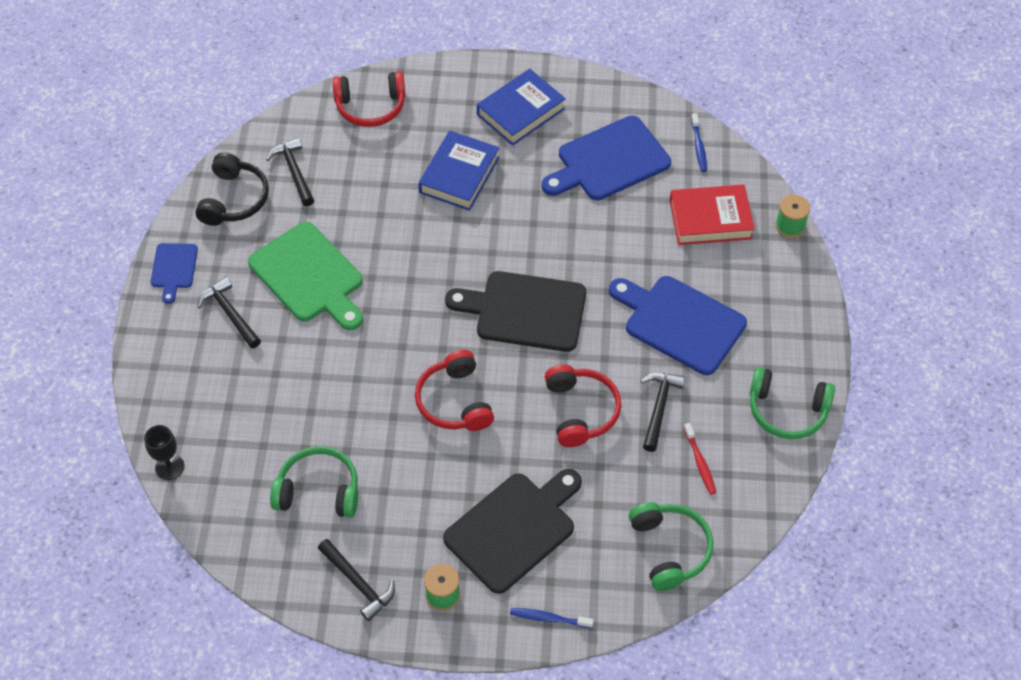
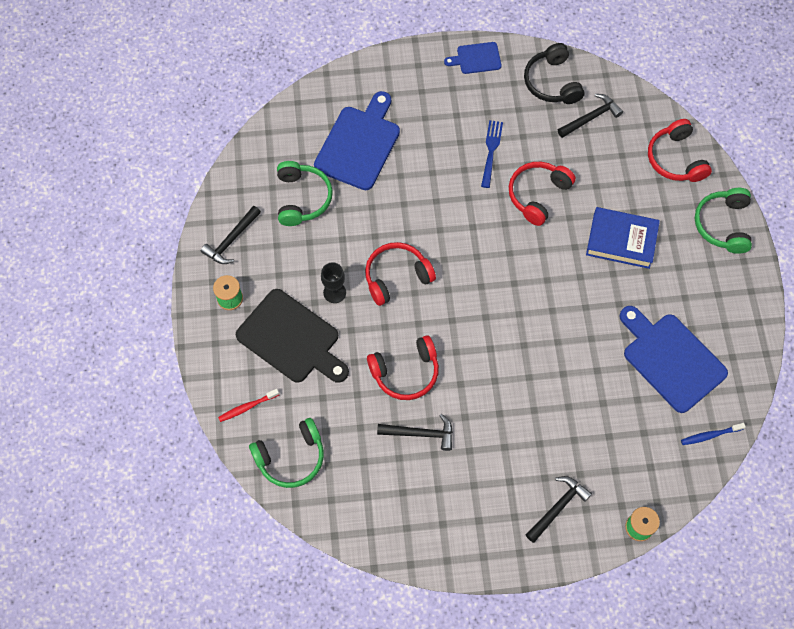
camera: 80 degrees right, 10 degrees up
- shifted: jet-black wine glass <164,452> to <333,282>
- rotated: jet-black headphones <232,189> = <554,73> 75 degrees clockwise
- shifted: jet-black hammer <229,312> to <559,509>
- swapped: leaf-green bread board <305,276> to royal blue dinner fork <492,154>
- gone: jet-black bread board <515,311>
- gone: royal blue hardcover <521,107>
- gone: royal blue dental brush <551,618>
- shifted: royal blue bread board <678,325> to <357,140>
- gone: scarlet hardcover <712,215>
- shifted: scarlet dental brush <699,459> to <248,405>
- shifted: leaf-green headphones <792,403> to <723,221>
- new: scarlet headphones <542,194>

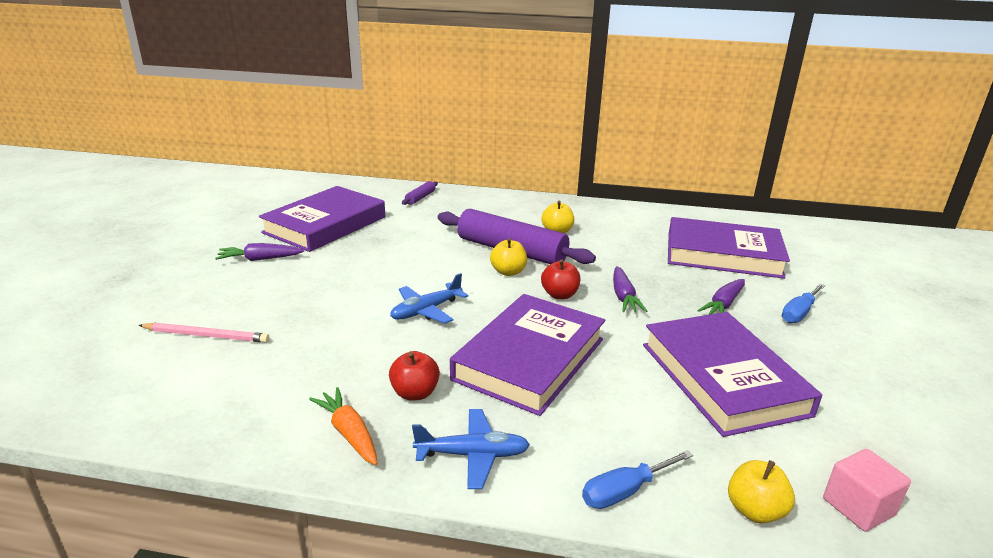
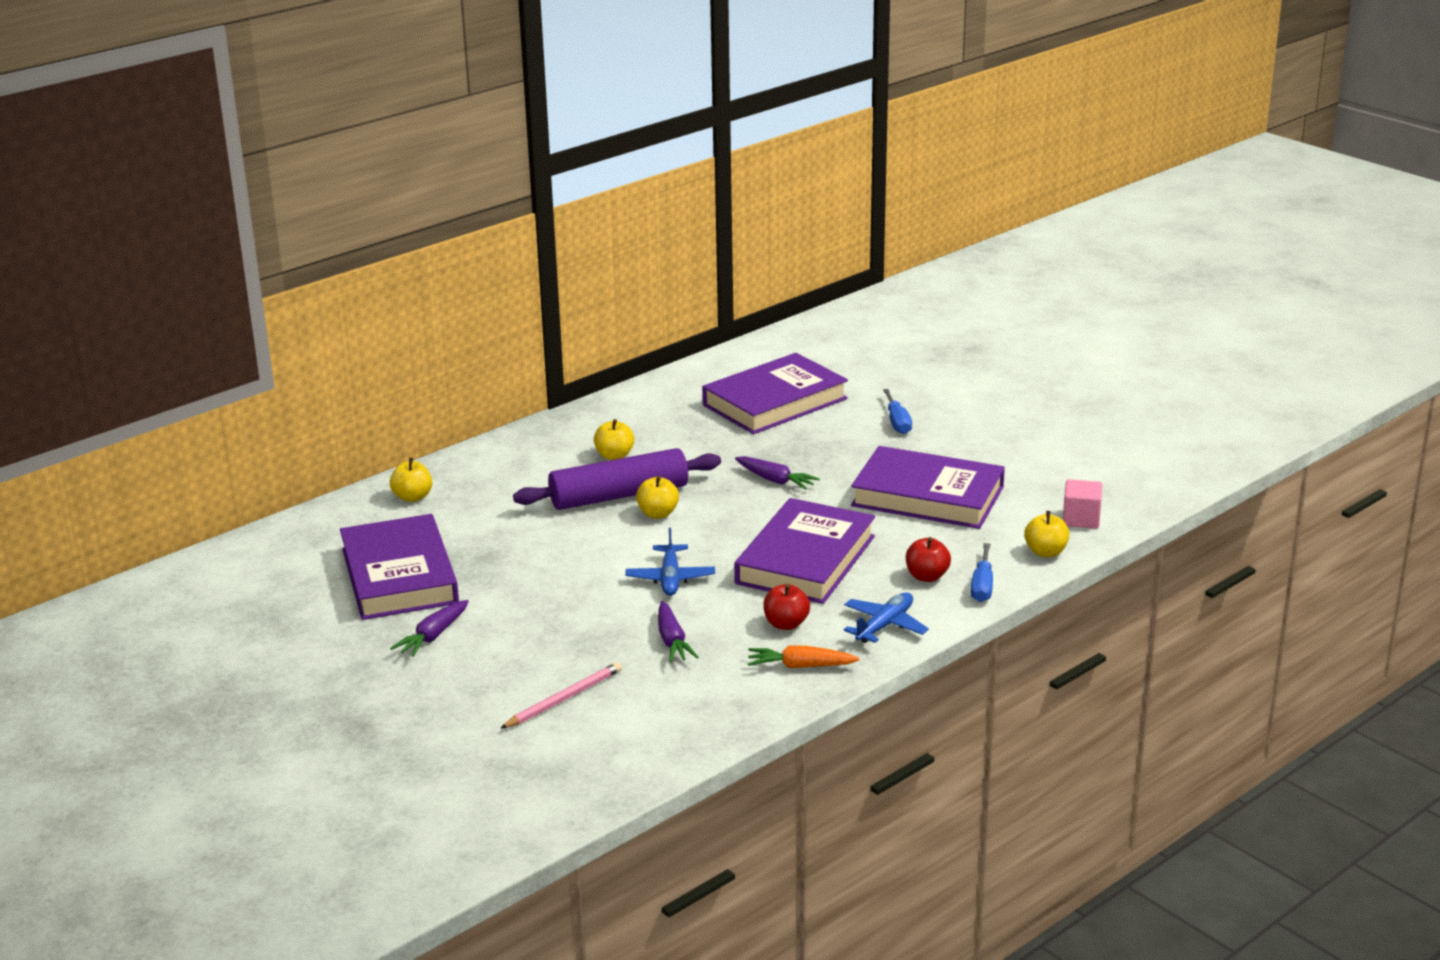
camera: 50 degrees left, 0 degrees up
- swapped: royal purple rolling pin <420,193> to bright yellow apple fruit <411,480>
- rotated: royal purple hardcover <527,355> = <804,551> 45 degrees clockwise
- shifted: scarlet apple fruit <560,279> to <928,559>
- shifted: royal purple carrot <721,297> to <678,631>

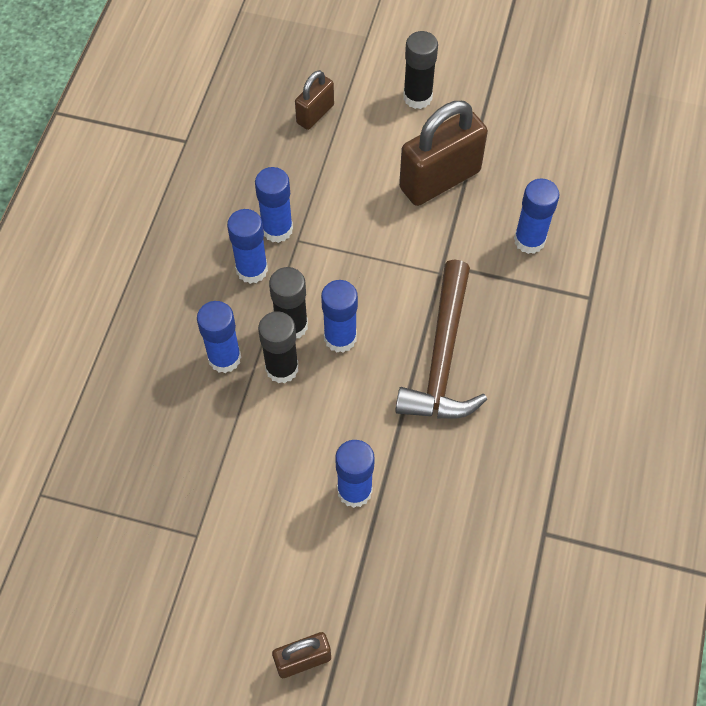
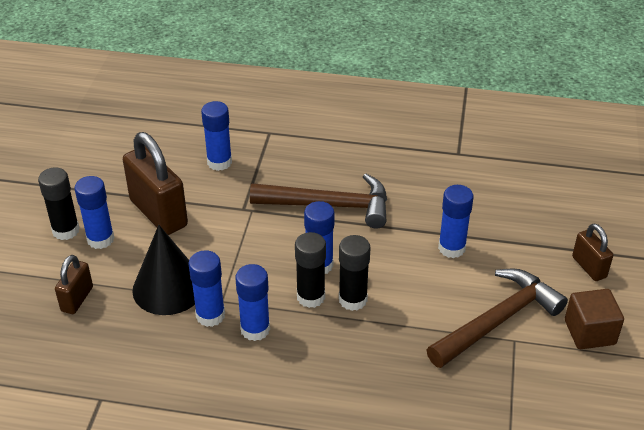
camera: 95 degrees left, 20 degrees down
- shifted: royal blue glue <219,337> to <94,212>
- rotated: dark brown small lock <314,100> = <74,284> 75 degrees clockwise
- new: jet-black solid cone <163,270>
- new: dark brown hammer <497,318>
- new: dark brown cube <594,319>

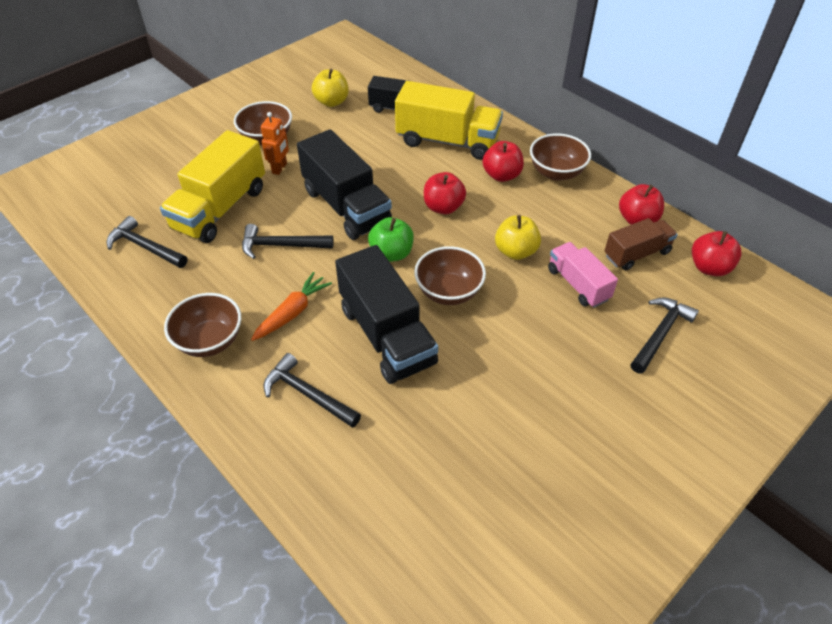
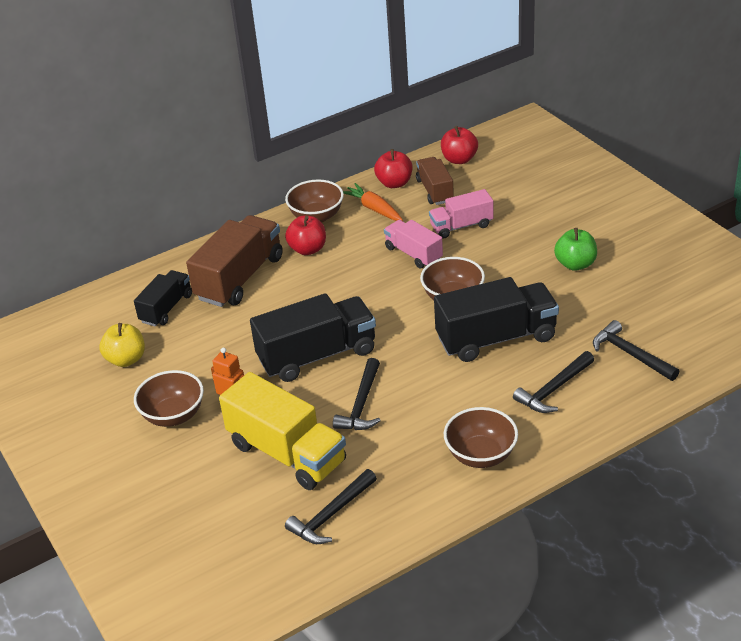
camera: 75 degrees left, 10 degrees down
- shifted: orange carrot <291,306> to <373,202>
- shifted: leaf-green apple fruit <391,239> to <575,249>
- repainted: bright yellow lorry <449,120> to dark brown lorry <234,261>
- gone: scarlet apple fruit <445,193>
- swapped: bright yellow apple fruit <518,237> to rosy lorry <413,244>
- shifted: jet-black hammer <664,335> to <636,350>

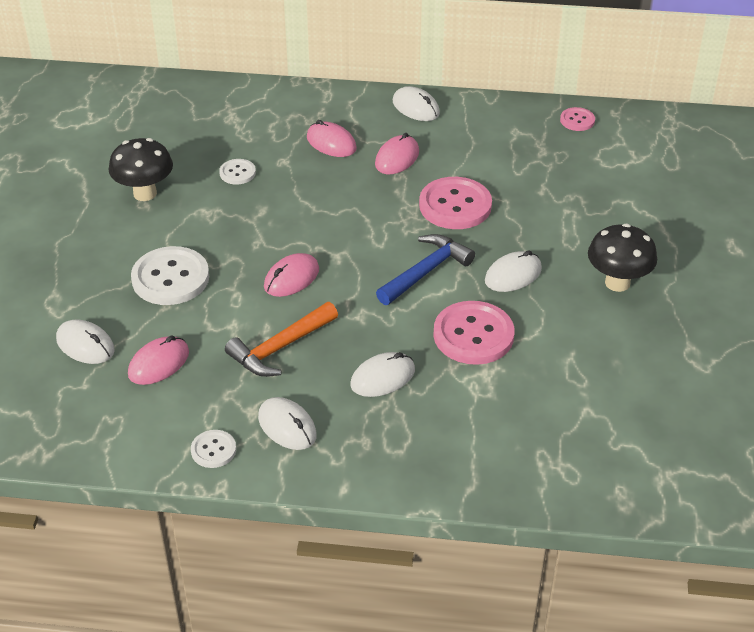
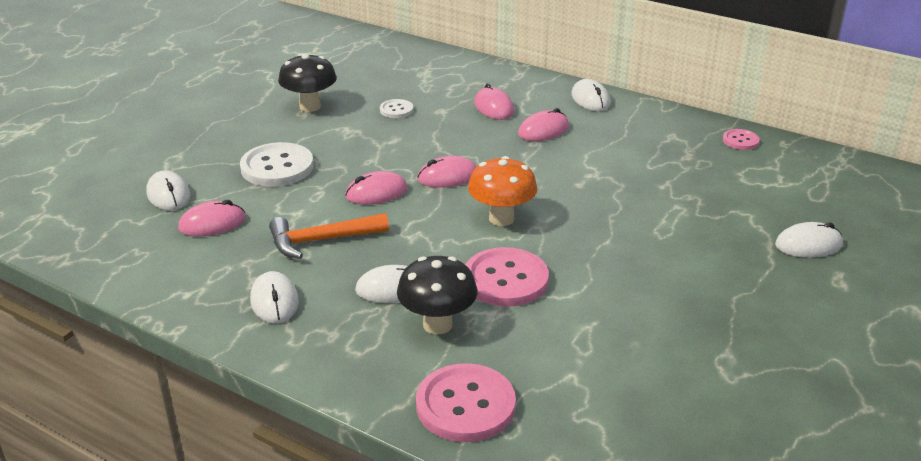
camera: 25 degrees right, 10 degrees down
- gone: white sewing button <213,449>
- swapped: royal blue hammer <425,269> to orange fungus <502,191>
- shifted: rosy sewing button <455,203> to <466,402>
- shifted: white computer mouse <513,271> to <809,240>
- shifted: jet-black fungus <622,258> to <437,295>
- new: rosy computer mouse <447,172>

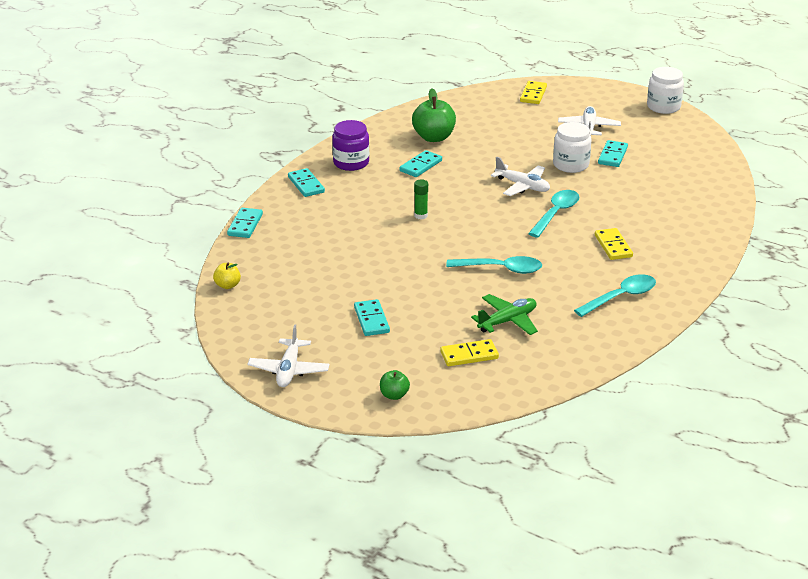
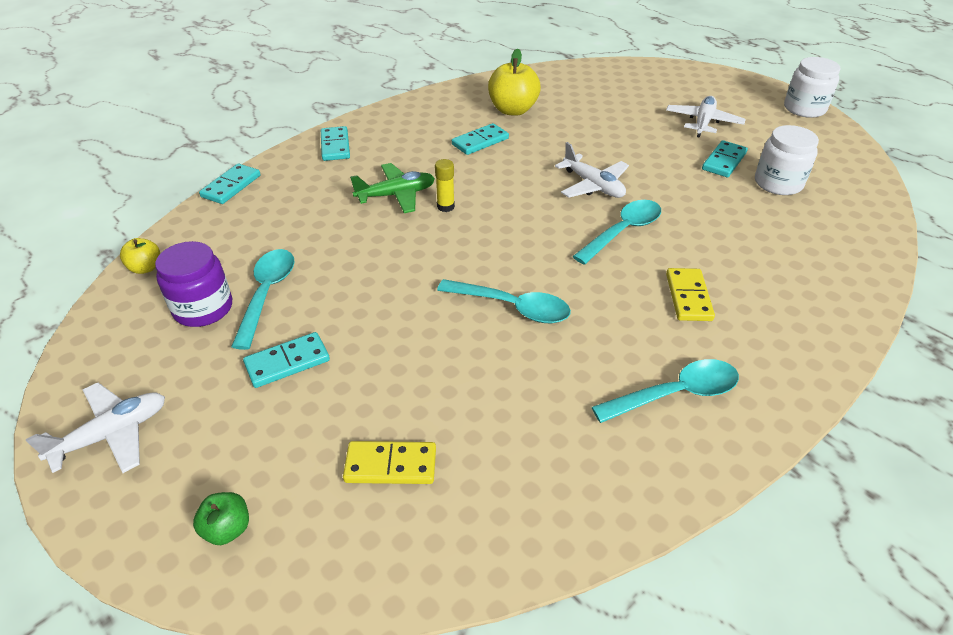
camera: 15 degrees right, 10 degrees up
- rotated: white aeroplane <289,355> = <95,428> 150 degrees counterclockwise
- shifted: royal purple preserve jar <350,145> to <193,284>
- rotated: teal domino <372,317> = <286,360> 60 degrees clockwise
- repainted: leaf-green apple fruit <434,115> to bright yellow apple fruit <514,82>
- repainted: leaf-green glue <421,199> to bright yellow glue <445,185>
- shifted: leaf-green aeroplane <504,314> to <392,188>
- gone: bright yellow domino <533,92>
- shifted: white preserve jar <572,147> to <787,160>
- new: teal teaspoon <262,299>

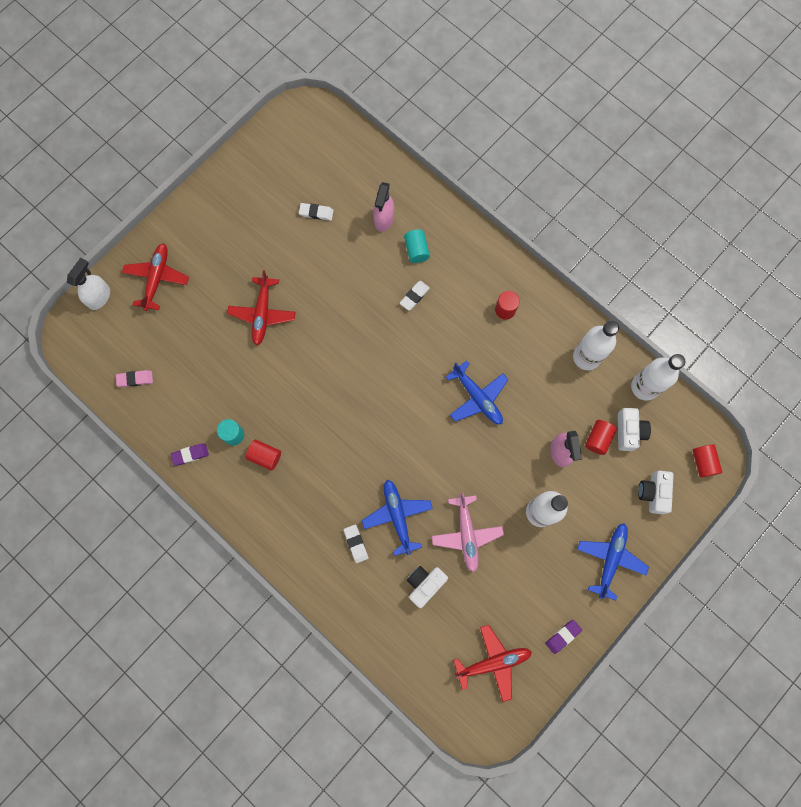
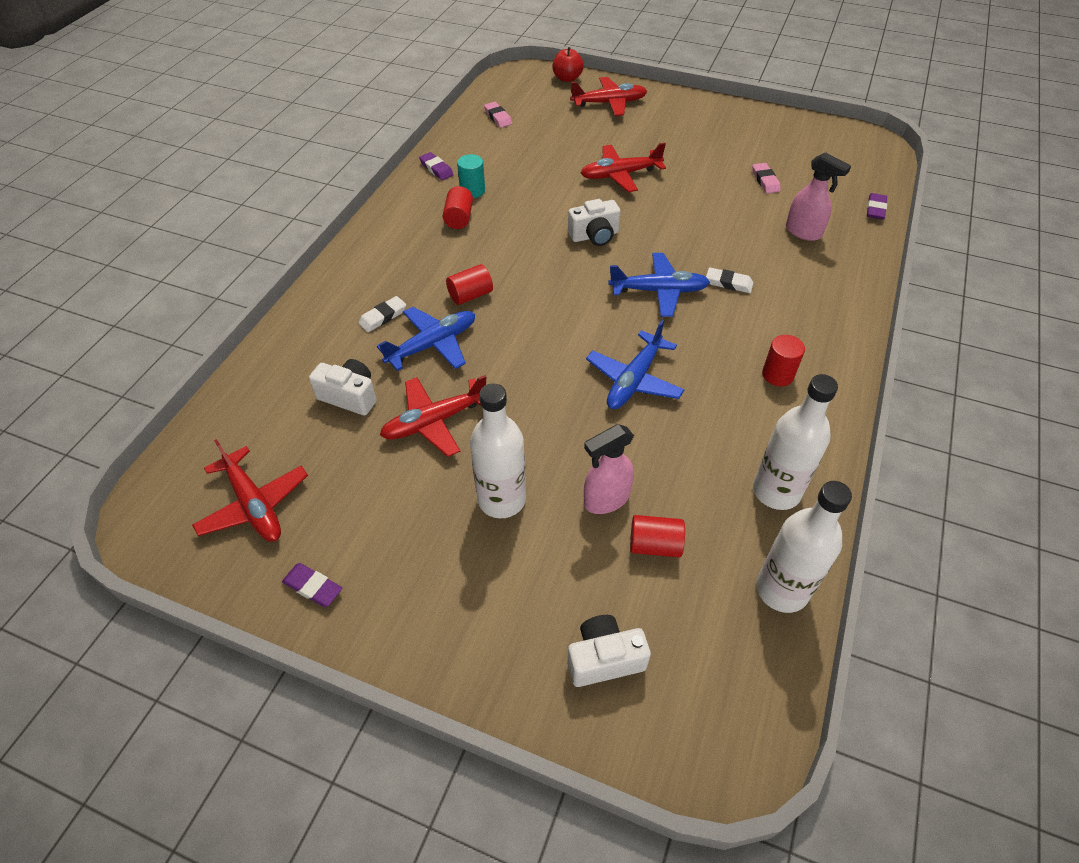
camera: 70 degrees right, 25 degrees down
- swapped: white spray cleaner <88,283> to scarlet apple fruit <568,64>
- repainted: white eraser <316,212> to rosy eraser <766,178>
- rotated: rosy spray cleaner <383,207> = <818,196> 135 degrees counterclockwise
- gone: teal solid cylinder <417,246>
- repainted: rosy aeroplane <468,533> to scarlet aeroplane <433,416>
- shifted: royal blue aeroplane <613,562> to <659,285>
- shifted: white photo camera <634,429> to <594,222>
- shifted: scarlet solid cylinder <707,461> to <469,284>
- new: royal purple eraser <877,206>

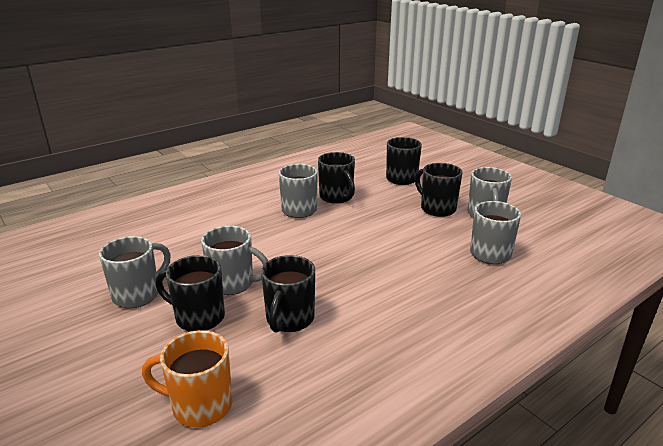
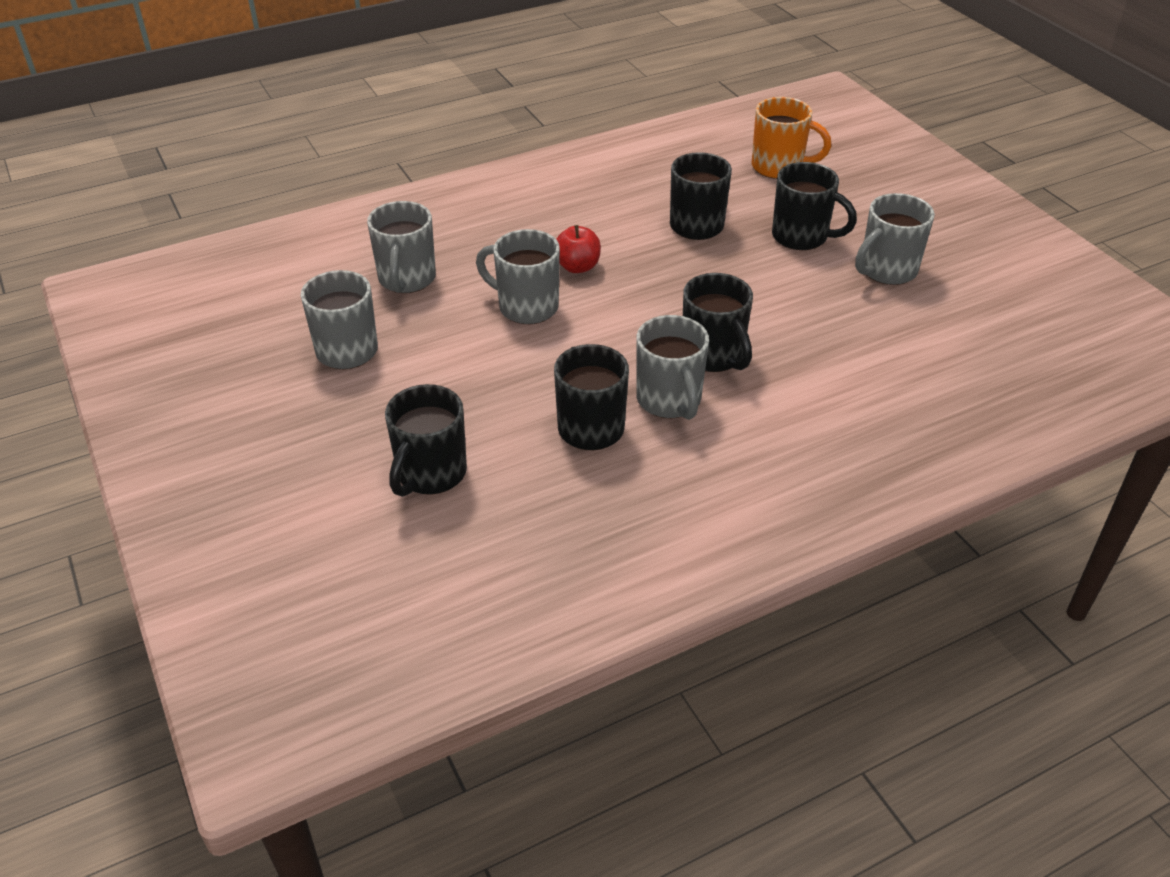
camera: 170 degrees left, 15 degrees up
- shifted: grey mug <234,260> to <518,276>
- shifted: jet-black mug <438,190> to <718,322>
- new: scarlet apple fruit <578,249>

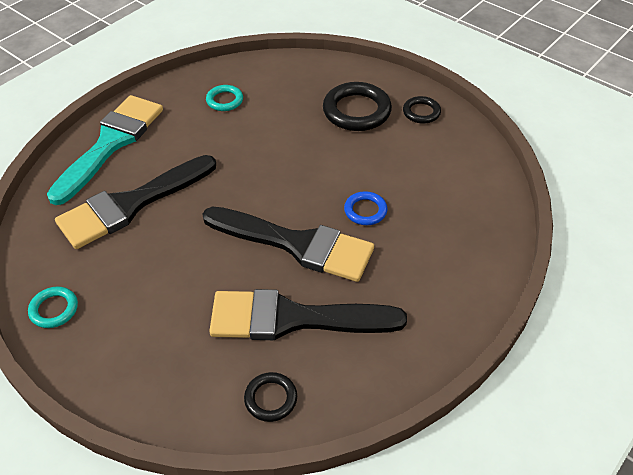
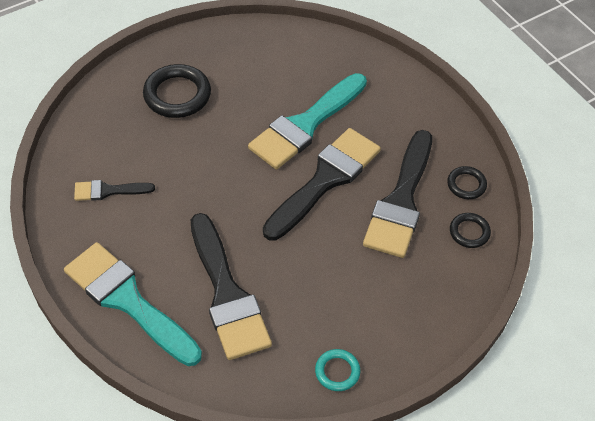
camera: 75 degrees left, 5 degrees up
- swapped: teal hoop <224,98> to jet-black paint brush <114,190>
- swapped: royal blue hoop <365,208> to teal paint brush <307,121>
- shifted: jet-black hoop <422,110> to <467,182>

